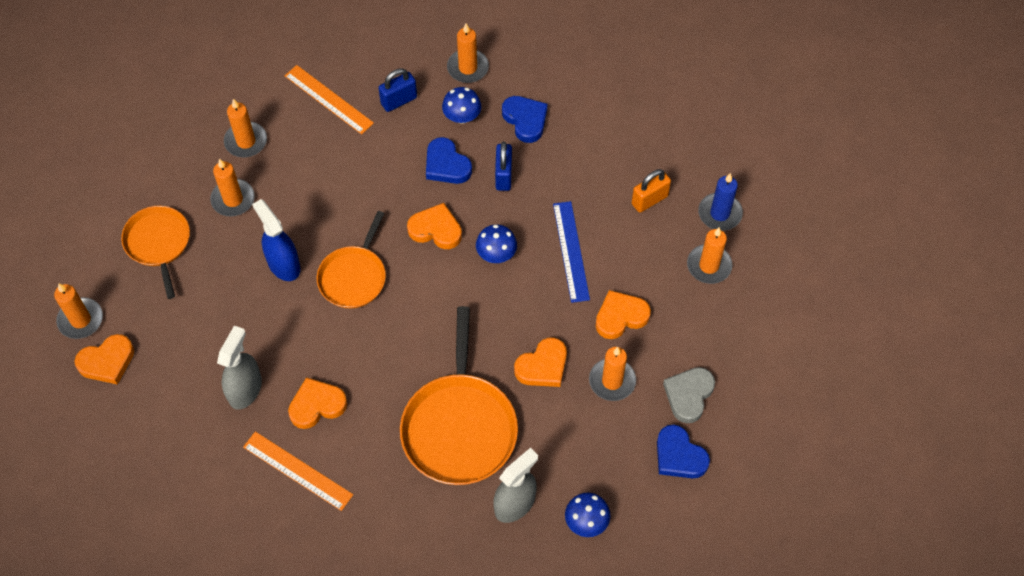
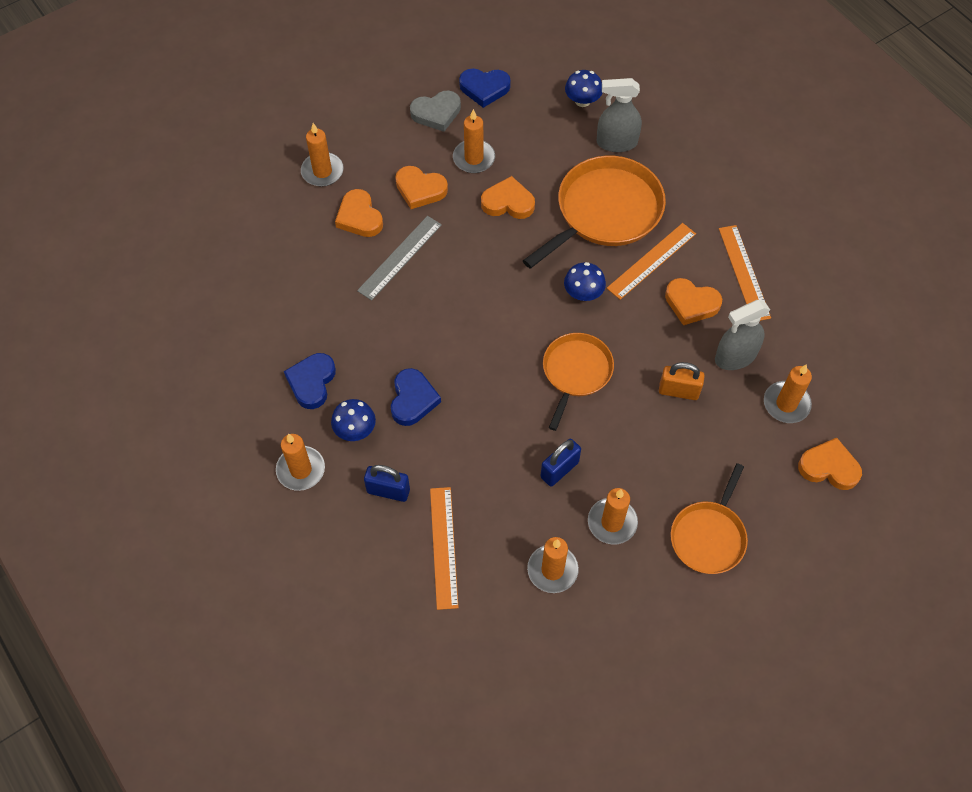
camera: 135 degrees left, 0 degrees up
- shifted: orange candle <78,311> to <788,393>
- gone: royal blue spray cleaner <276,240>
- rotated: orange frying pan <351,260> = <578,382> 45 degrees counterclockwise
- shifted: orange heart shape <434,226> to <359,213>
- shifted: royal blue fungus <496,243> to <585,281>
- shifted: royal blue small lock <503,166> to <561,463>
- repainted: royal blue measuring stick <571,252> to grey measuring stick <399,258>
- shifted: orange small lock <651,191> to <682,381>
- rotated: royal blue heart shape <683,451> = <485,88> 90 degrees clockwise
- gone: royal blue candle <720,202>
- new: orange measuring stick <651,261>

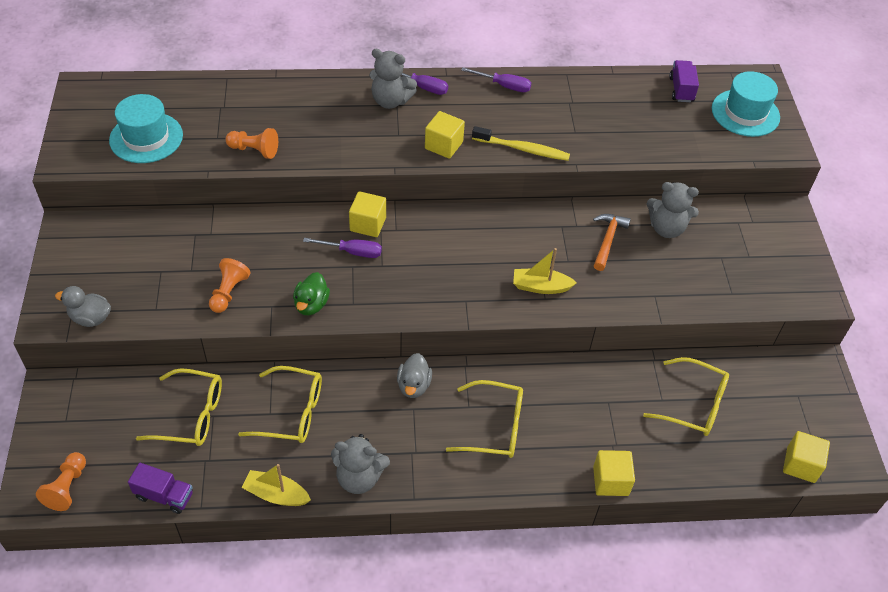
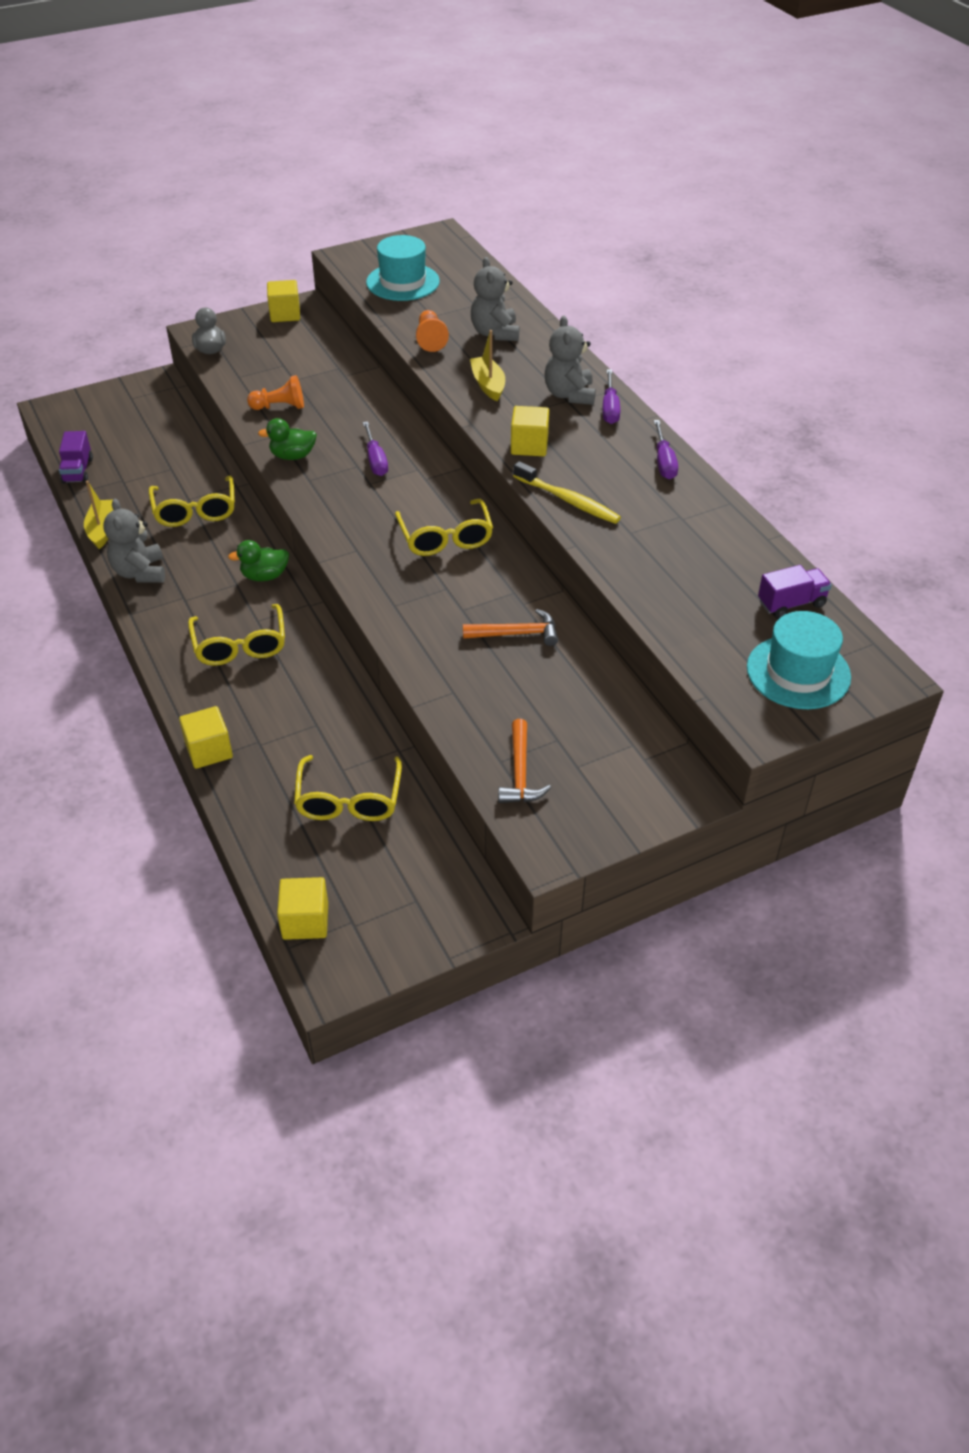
camera: 70 degrees right, 5 degrees down
- gone: orange chess pawn <61,481>
- shifted: bright yellow eyeglasses <179,407> to <444,527>
- shifted: bright yellow cube <367,214> to <283,301>
- repainted: grey toy duck <414,375> to leaf-green toy duck <258,560>
- rotated: bright yellow dental brush <521,143> = <567,492> 45 degrees counterclockwise
- shifted: bright yellow toy boat <545,271> to <487,365>
- shifted: grey teddy bear <673,210> to <495,299>
- new: orange hammer <524,761>

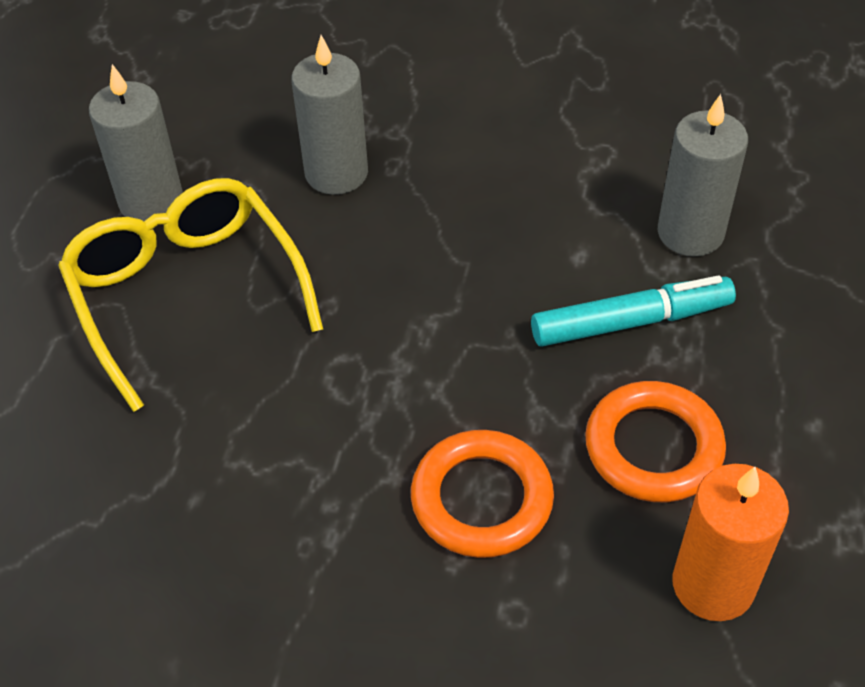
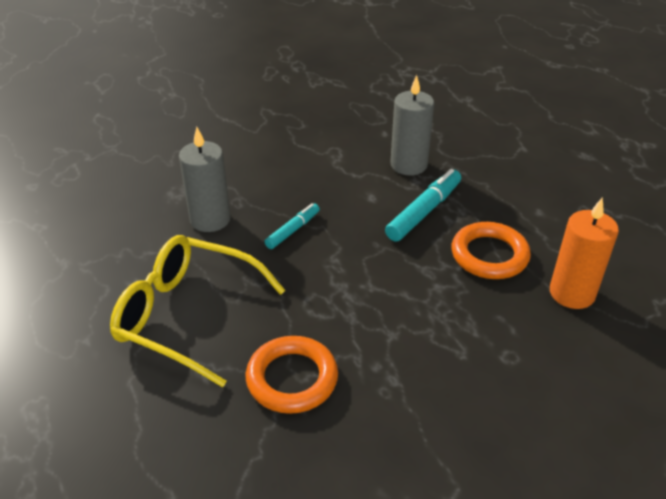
camera: 40 degrees left, 10 degrees down
- gone: grey candle <136,142>
- shifted: orange hoop <482,494> to <292,375>
- new: teal marker <292,226>

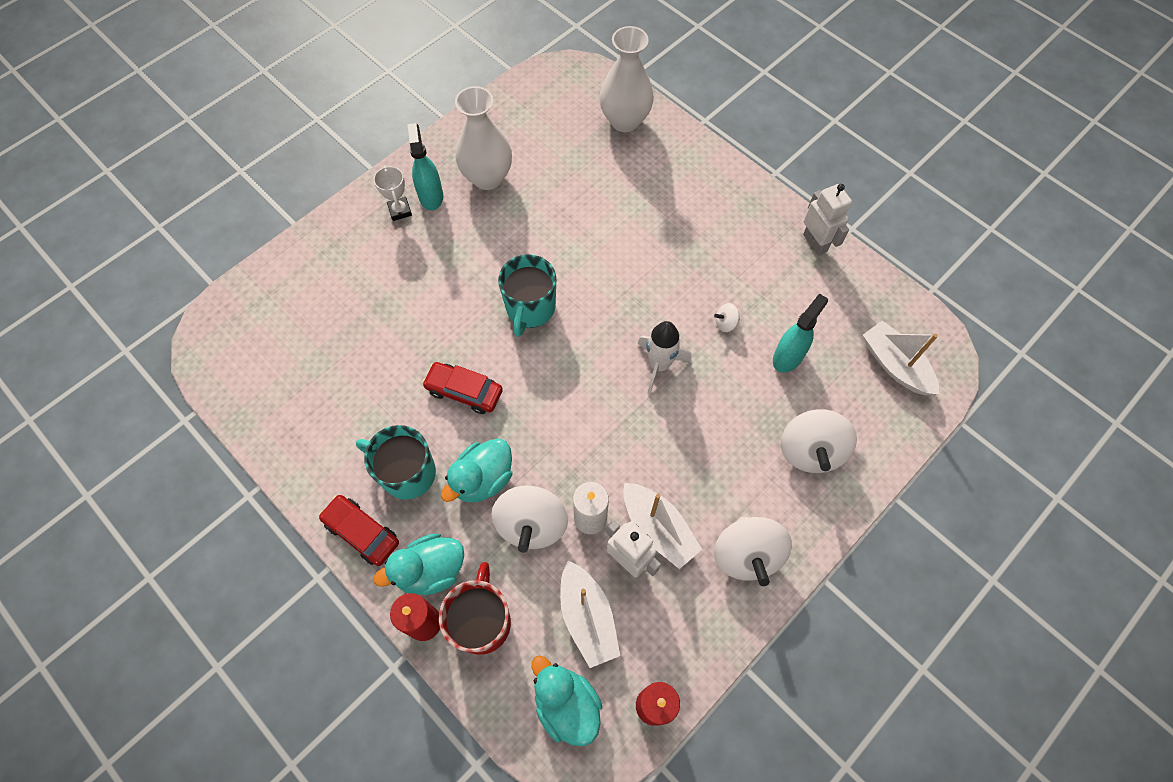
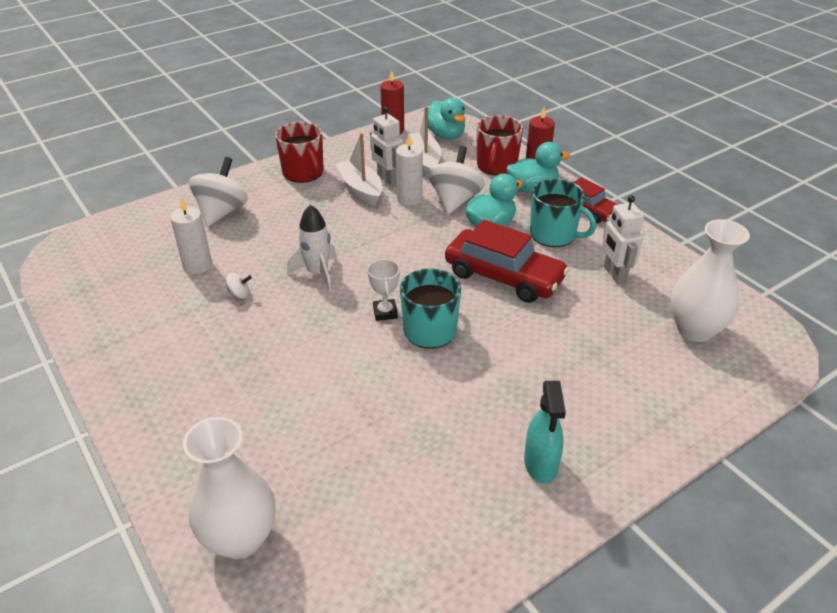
camera: 170 degrees left, 25 degrees down
- shifted: white trophy <393,193> to <383,290>
- scaled: scarlet toy car <462,388> = <507,261> x1.64
- shifted: white flower vase <483,138> to <710,280>
- swapped: white toy top <753,551> to scarlet mug <299,152>
- swapped: teal spray cleaner <800,333> to white candle <191,235>
- shifted: white toy robot <827,220> to <623,239>
- gone: white toy boat <901,358>

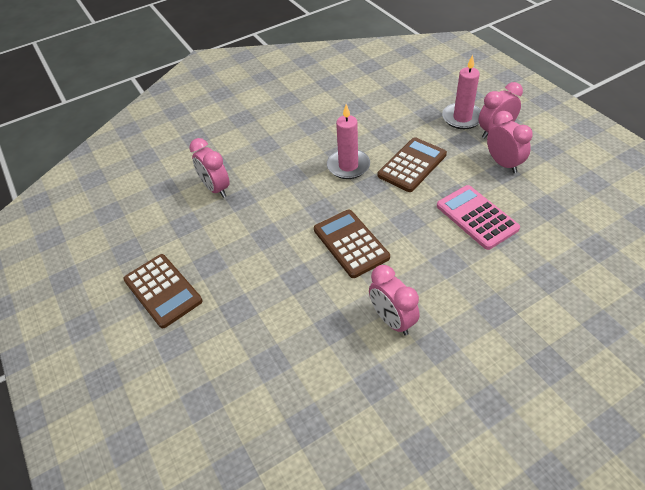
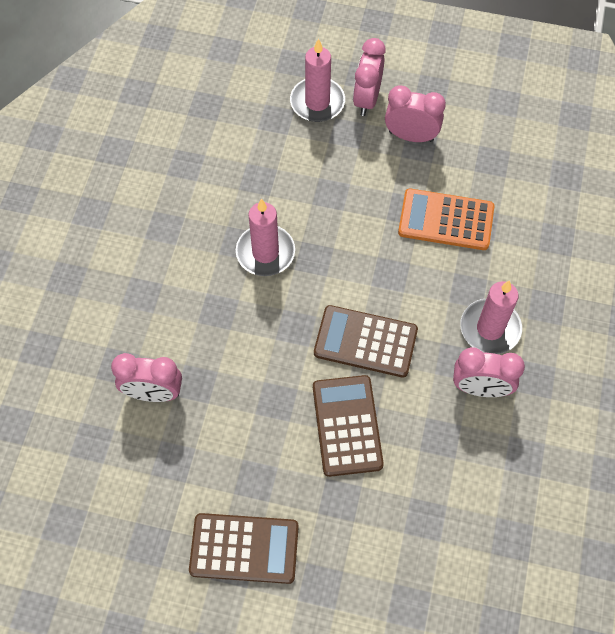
camera: 50 degrees left, 15 degrees up
- shifted: dark brown calculator <412,164> to <348,426>
- repainted: rosy calculator <478,217> to orange calculator <446,219>
- new: rosy candle <491,317>

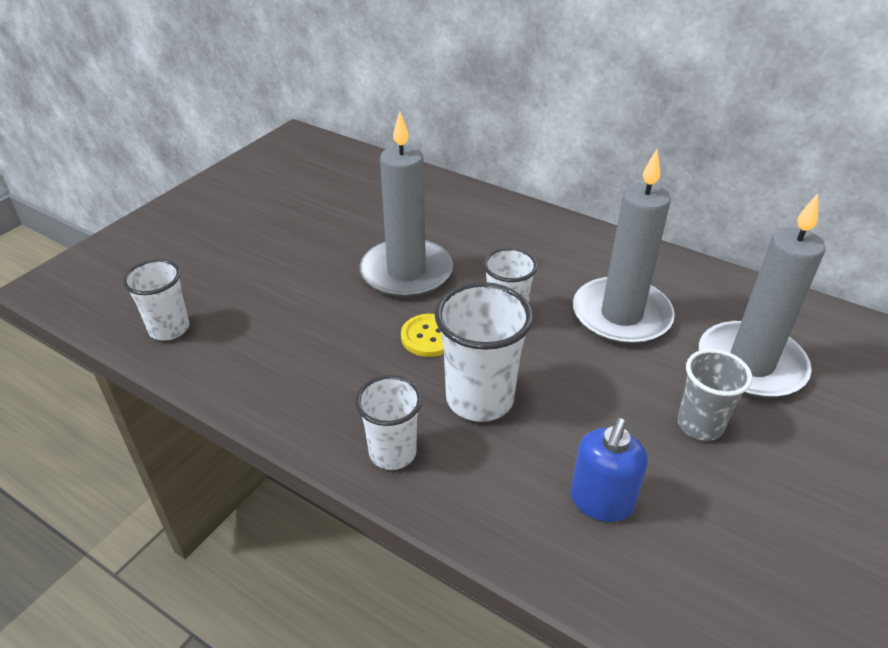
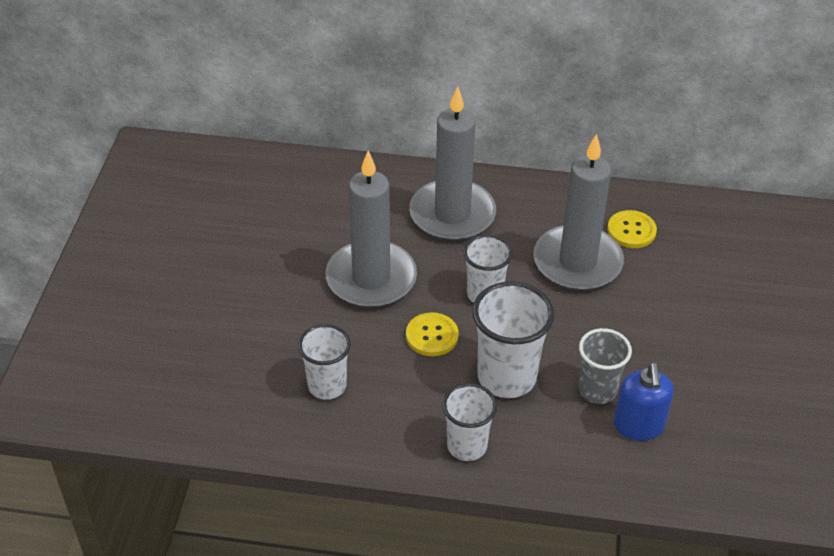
camera: 25 degrees left, 5 degrees up
- shifted: white beaker <156,300> to <324,362>
- shifted: grey beaker <715,395> to <605,366>
- shifted: grey candle <762,296> to <452,164>
- new: bright yellow sewing button <632,229>

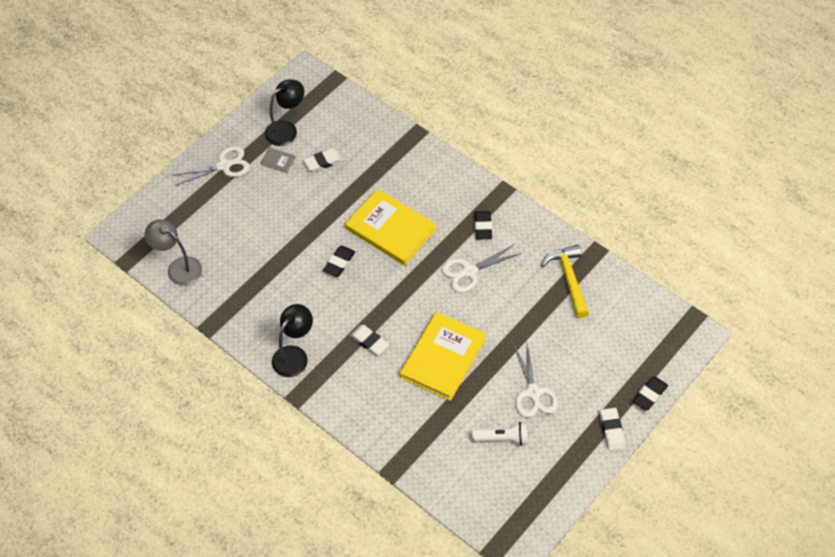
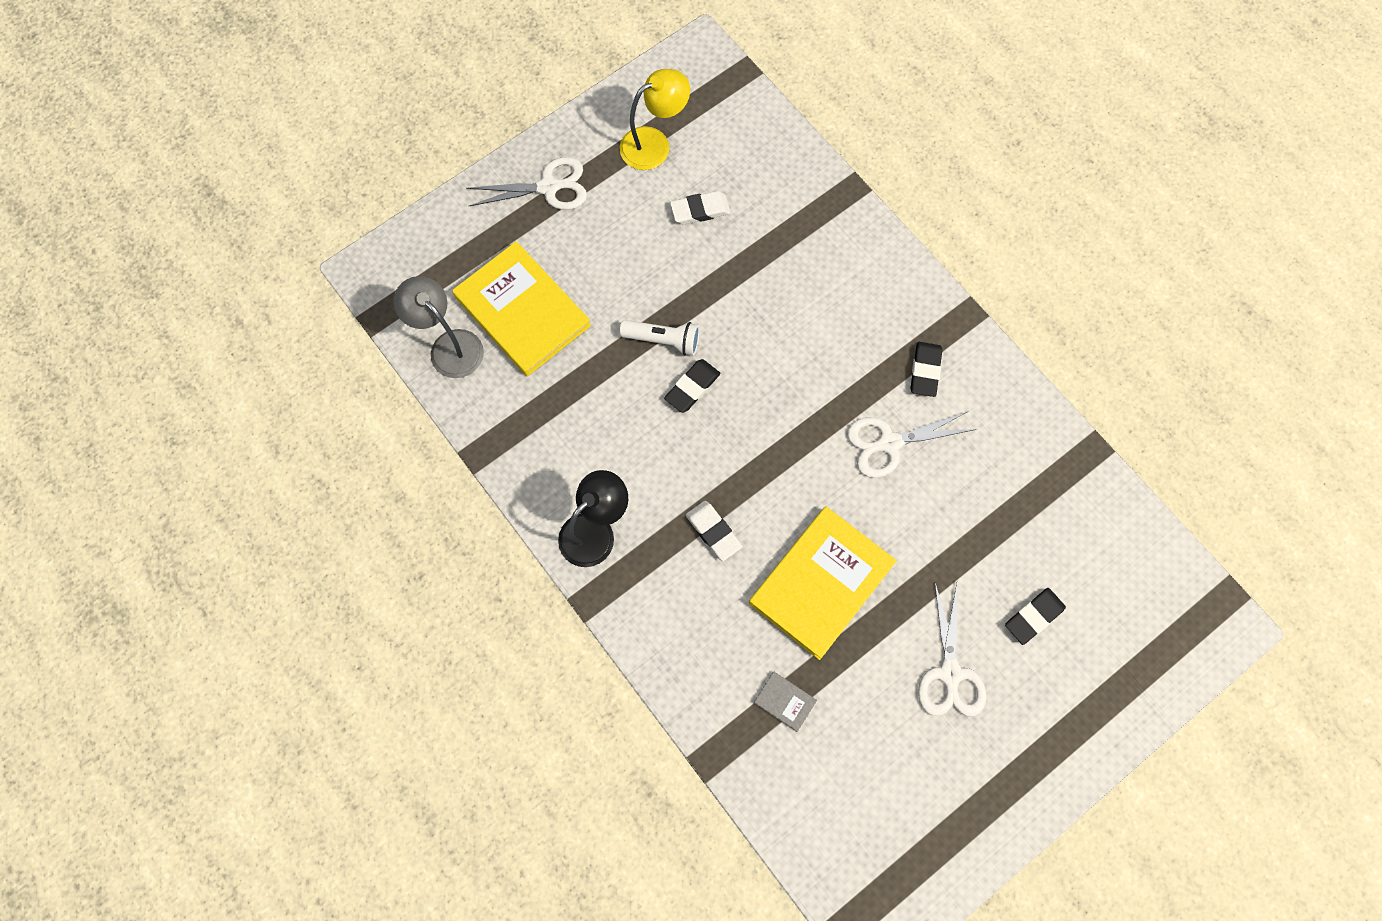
camera: 10 degrees right, 15 degrees up
- shifted: grey hardcover <277,160> to <785,702>
- repainted: jet-black desk lamp <284,112> to bright yellow desk lamp <654,119>
- shifted: bright yellow hardcover <391,227> to <521,308>
- shifted: white pocket torch <500,434> to <660,338>
- gone: bright yellow hammer <565,281>
- gone: white eraser <612,429>
- shifted: jet-black eraser <650,393> to <1035,616>

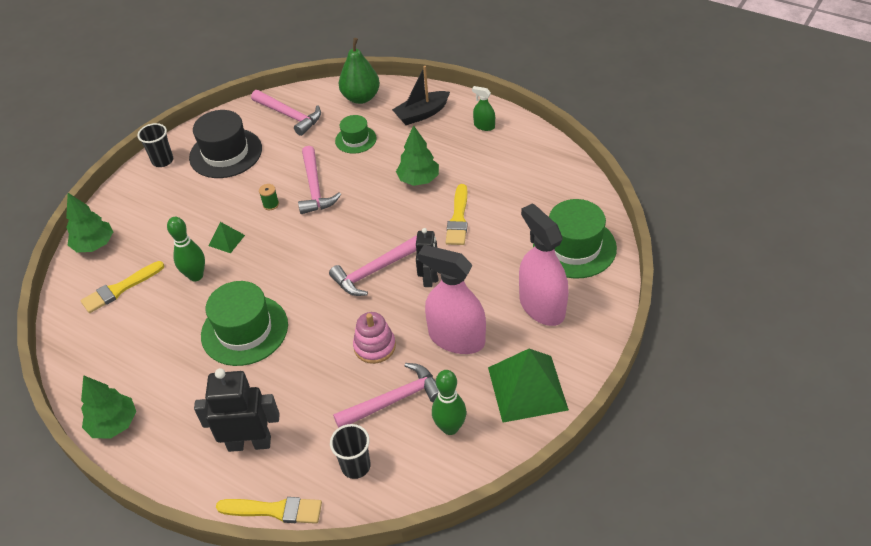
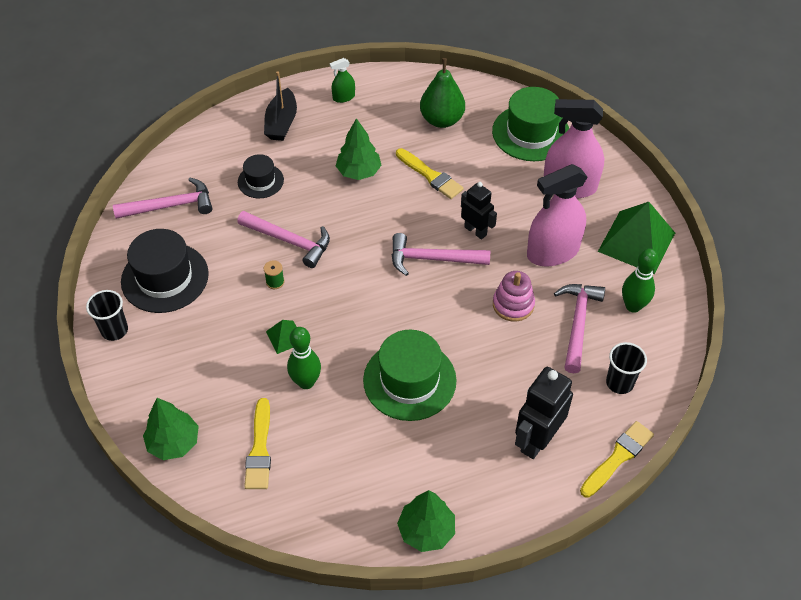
camera: 55 degrees left, 5 degrees up
- rotated: rosy hammer <373,266> = <440,254> 90 degrees clockwise
- repainted: leaf-green tall hat <356,134> to jet-black tall hat <261,176>
- shifted: leaf-green toy pear <359,71> to <442,93>

